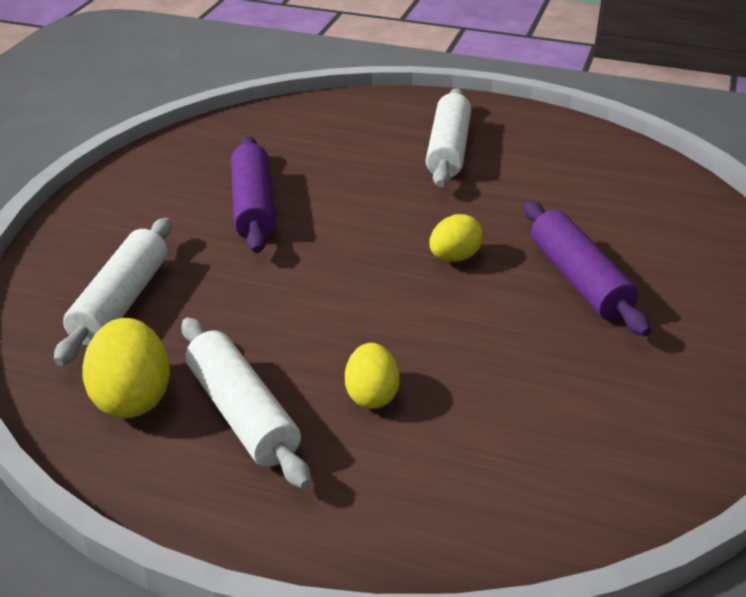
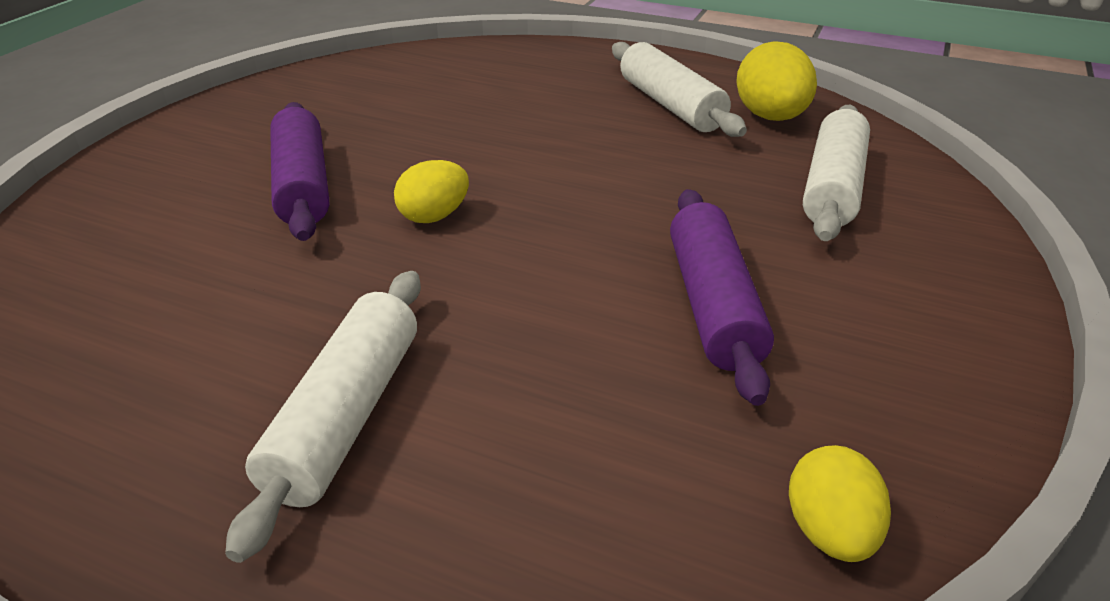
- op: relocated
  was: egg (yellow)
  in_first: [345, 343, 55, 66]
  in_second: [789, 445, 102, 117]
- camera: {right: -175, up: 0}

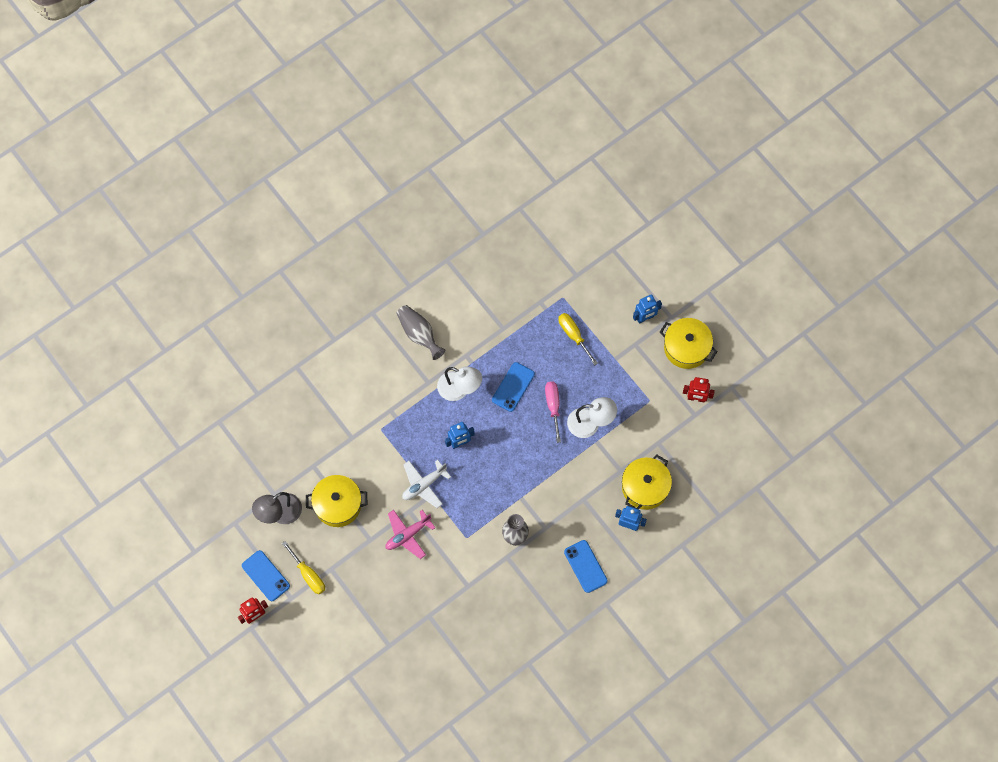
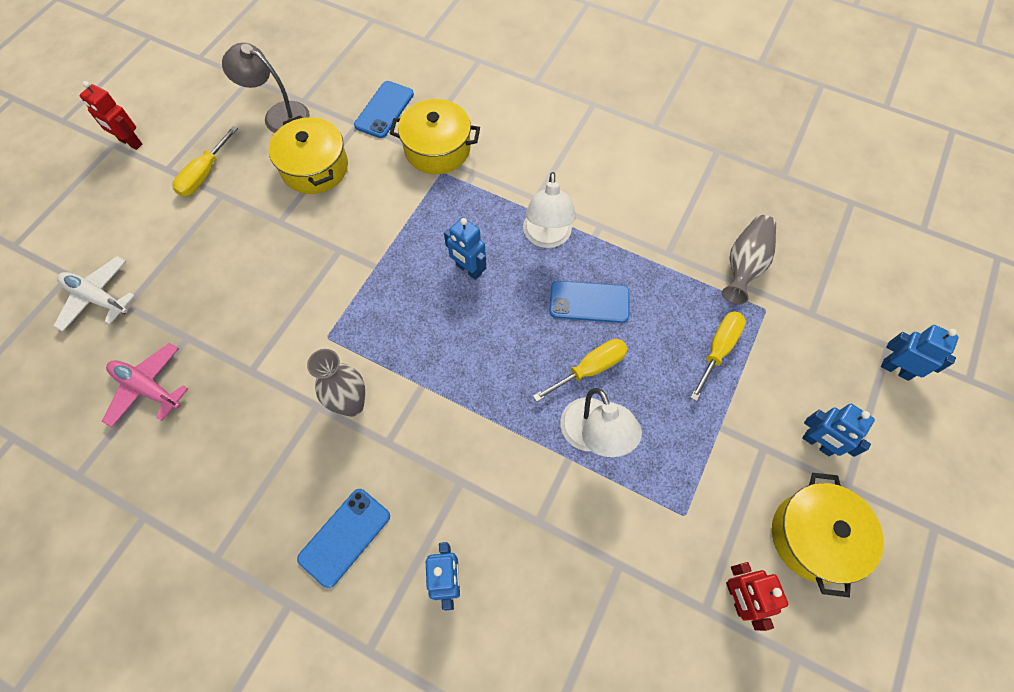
- op: relocated
  was: vase (grey)
  in_first: [396, 305, 49, 55]
  in_second: [722, 215, 54, 89]
- op: colour
  was: screwdriver (pink)
  now: screwdriver (yellow)
  in_first: [545, 381, 16, 62]
  in_second: [533, 339, 95, 63]
- op: relocated
  was: pot (yellow)
  in_first: [622, 455, 50, 55]
  in_second: [389, 99, 91, 75]
- op: relocated
  was: plane (white)
  in_first: [402, 460, 49, 48]
  in_second: [53, 256, 82, 76]
- op: relocated
  was: plane (pink)
  in_first: [386, 510, 49, 49]
  in_second: [102, 343, 86, 85]
- op: relocated
  was: phone (blue)
  in_first: [242, 550, 48, 51]
  in_second: [354, 81, 60, 57]
- op: appeared
  now: robot (blue)
  in_second: [881, 325, 78, 56]
- camera: {right: 65, up: -5}

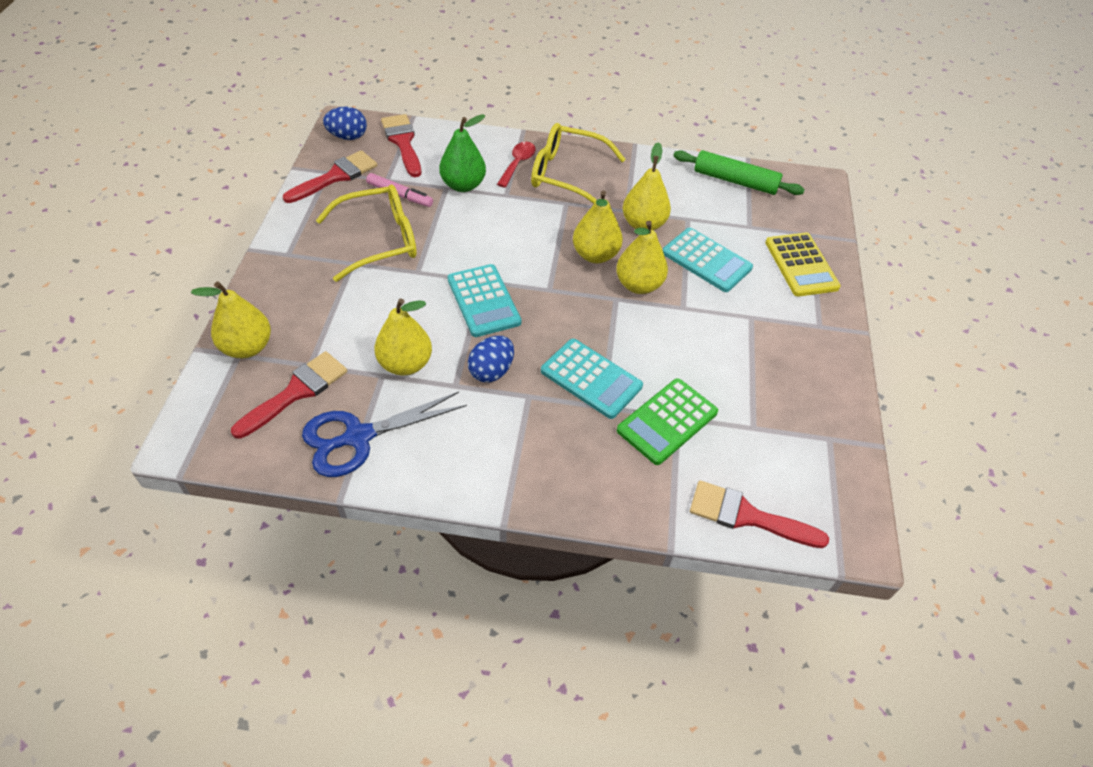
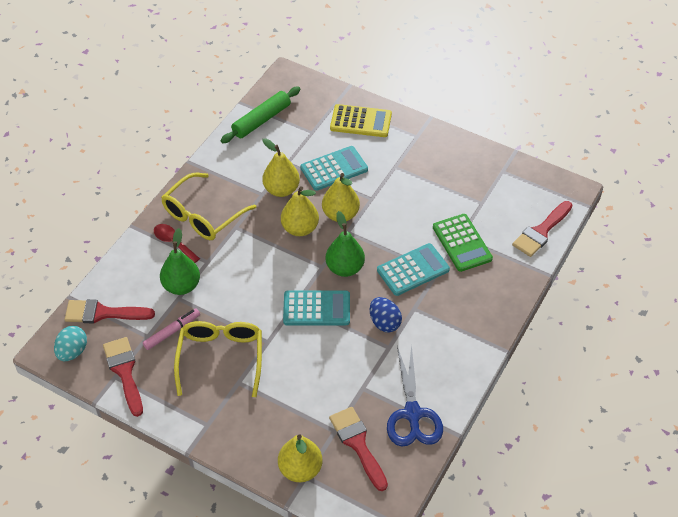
- op: colour
  was: egg (blue)
  now: egg (turquoise)
  in_first: [323, 107, 44, 33]
  in_second: [54, 326, 33, 35]
- op: missing
  was: pear (yellow)
  in_first: [375, 298, 57, 77]
- op: appeared
  now: pear (green)
  in_second: [325, 211, 40, 66]
- camera: {right: -65, up: 0}

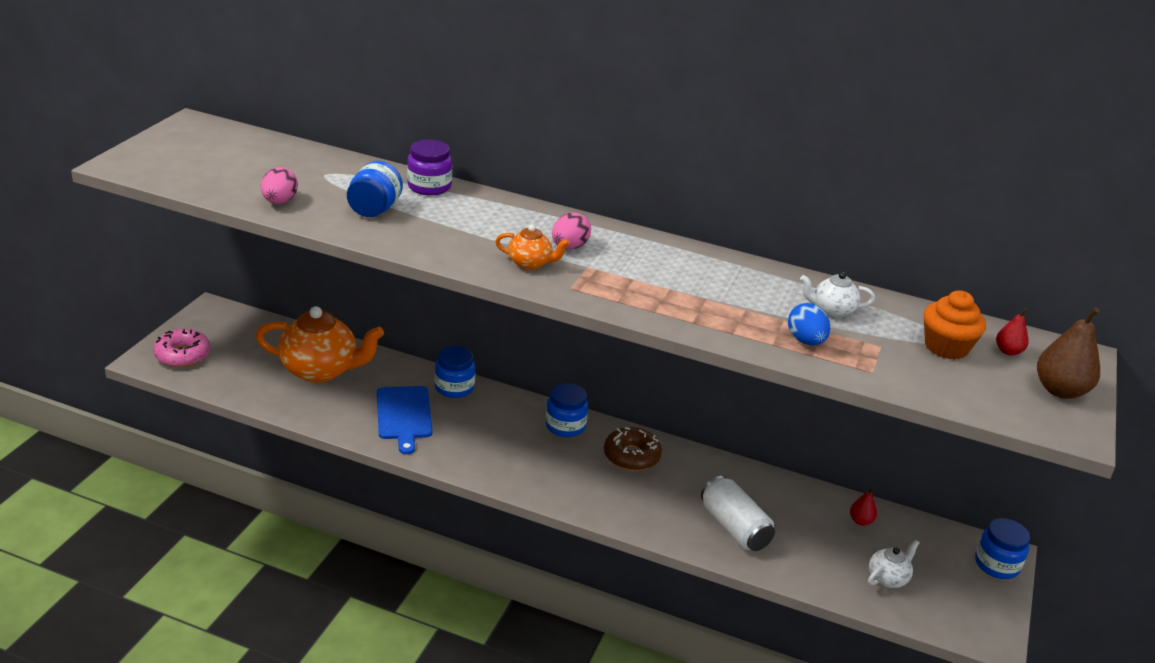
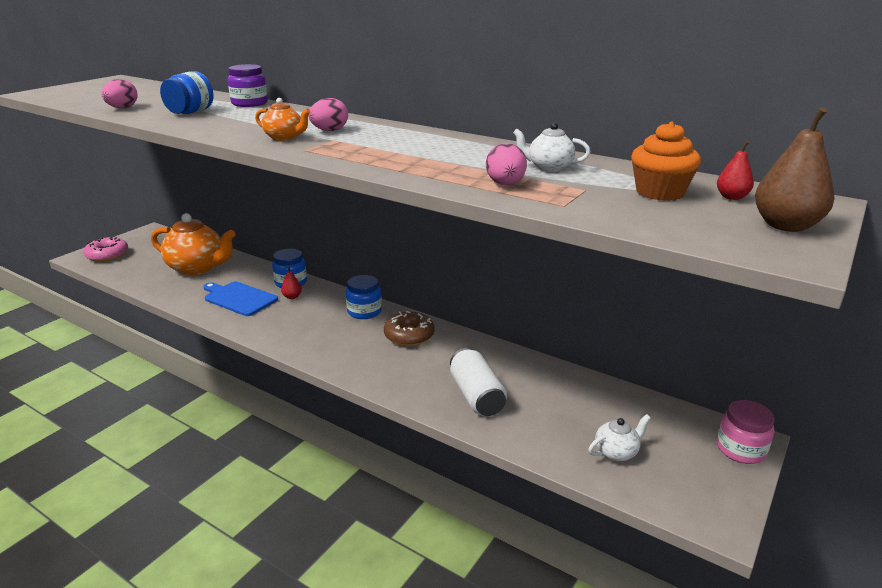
- op: colour
  was: egg (blue)
  now: egg (pink)
  in_first: [788, 303, 42, 42]
  in_second: [486, 143, 41, 42]
- op: spun
  was: cutting board (blue)
  in_first: [377, 386, 55, 68]
  in_second: [203, 281, 75, 35]
  clockwise: 120
- op: relocated
  was: pear (red)
  in_first: [850, 488, 27, 38]
  in_second: [281, 267, 21, 32]
- op: colour
  was: jar (blue)
  now: jar (pink)
  in_first: [975, 518, 55, 61]
  in_second: [717, 400, 58, 64]
- camera: {right: 15, up: -5}

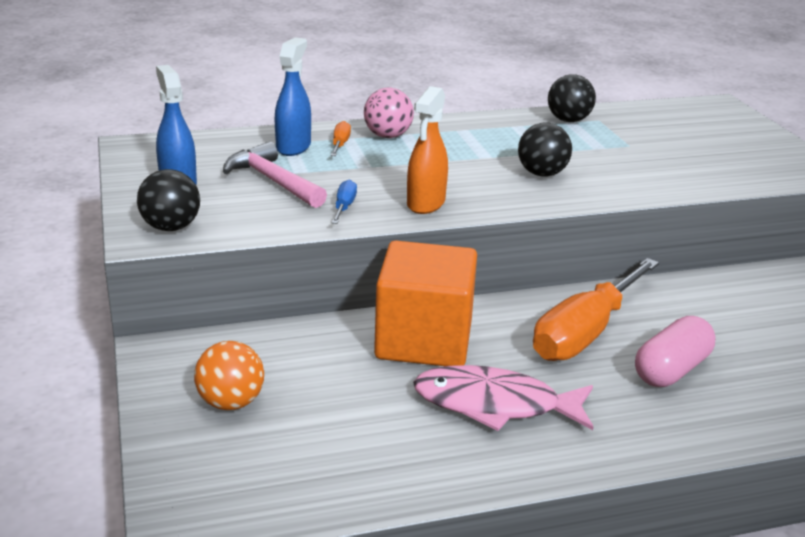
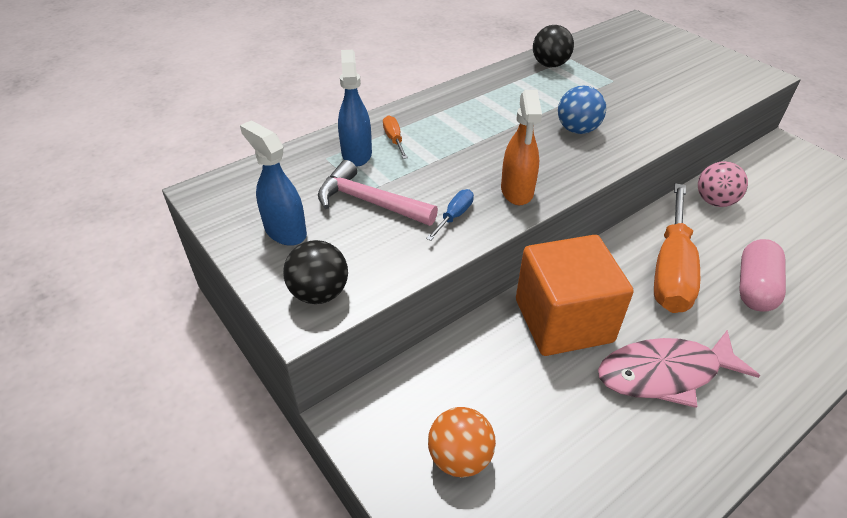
- op: relocated
  was: ball (pink)
  in_first: [364, 88, 50, 50]
  in_second: [698, 161, 50, 46]
- op: colour
  was: ball (black)
  now: ball (blue)
  in_first: [518, 123, 54, 54]
  in_second: [558, 86, 48, 48]
- op: spun
  was: screwdriver (blue)
  in_first: [332, 180, 25, 44]
  in_second: [426, 189, 48, 52]
  clockwise: 45
- camera: {right: -20, up: 15}

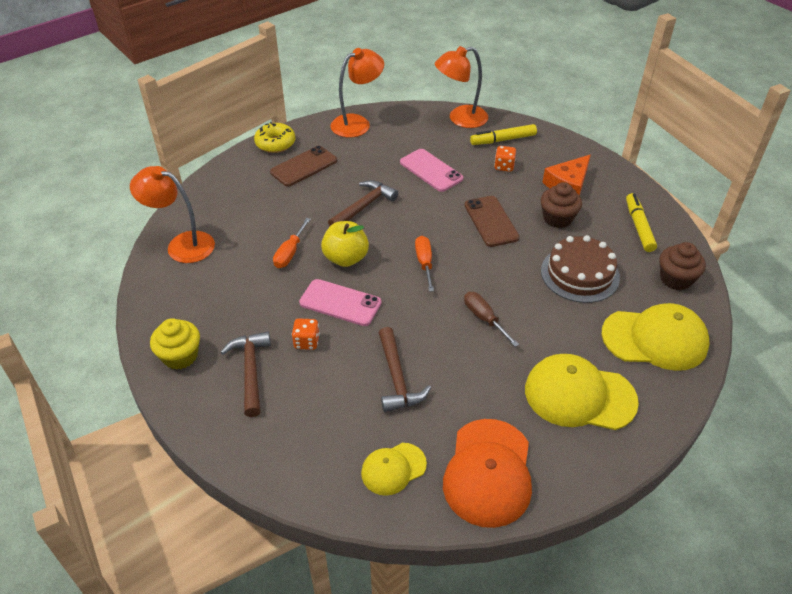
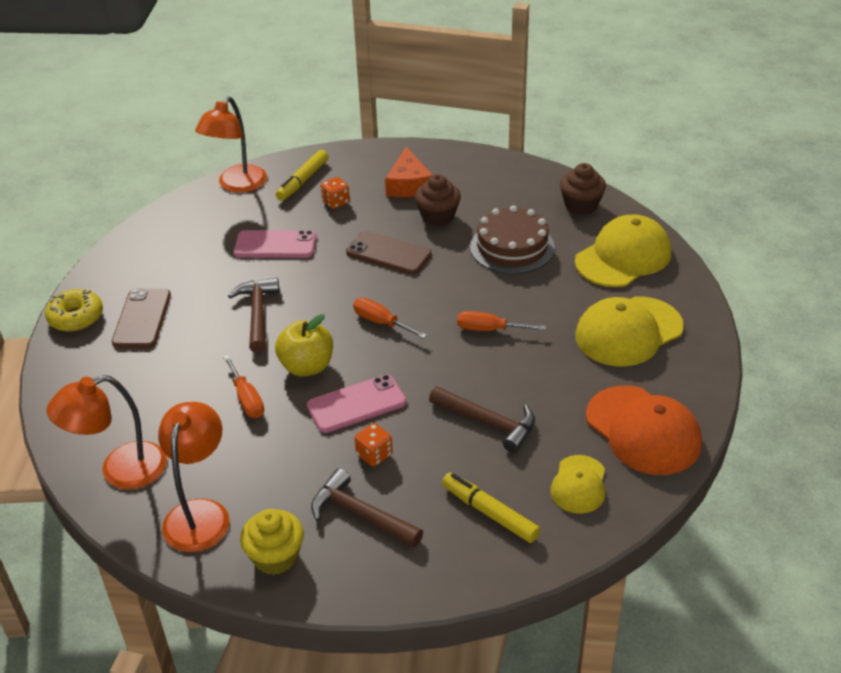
- op: relocated
  was: lamp (orange)
  in_first: [331, 48, 53, 90]
  in_second: [158, 402, 72, 150]
- op: relocated
  was: marker (yellow)
  in_first: [626, 193, 31, 59]
  in_second: [442, 472, 98, 71]
- op: colour
  was: screwdriver (brown)
  now: screwdriver (orange)
  in_first: [464, 292, 55, 55]
  in_second: [457, 311, 89, 20]
- camera: {right: -45, up: -5}

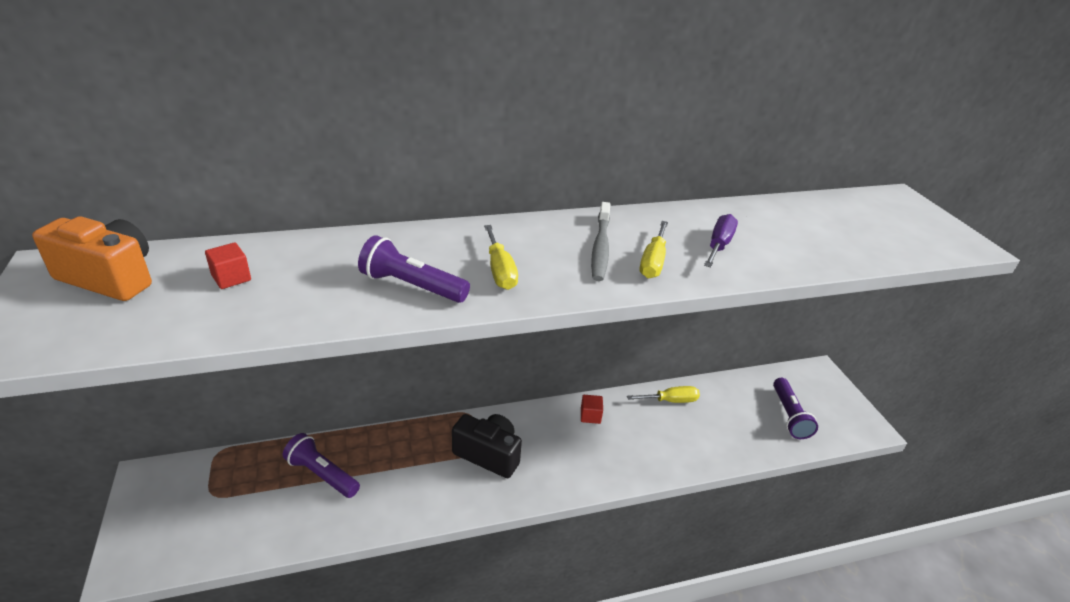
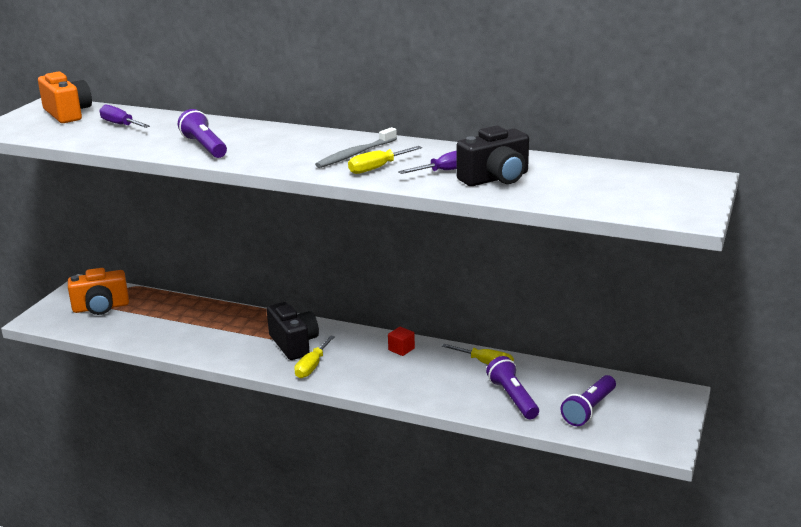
- op: relocated
  was: screwdriver (yellow)
  in_first: [484, 225, 34, 65]
  in_second: [294, 335, 41, 43]
- op: exchanged
  was: cube (red)
  now: screwdriver (purple)
  in_first: [205, 242, 46, 47]
  in_second: [100, 105, 50, 23]
- op: relocated
  was: flashlight (purple)
  in_first: [283, 433, 77, 65]
  in_second: [486, 356, 53, 63]
- op: appeared
  now: camera (black)
  in_second: [457, 126, 72, 60]
- op: appeared
  now: camera (orange)
  in_second: [68, 268, 61, 47]
- camera: {right: 40, up: -10}

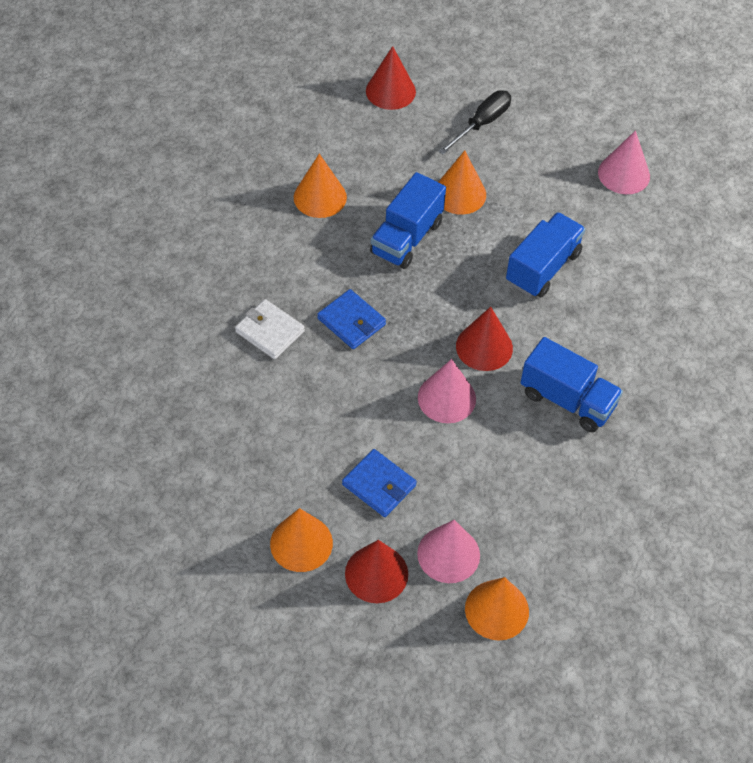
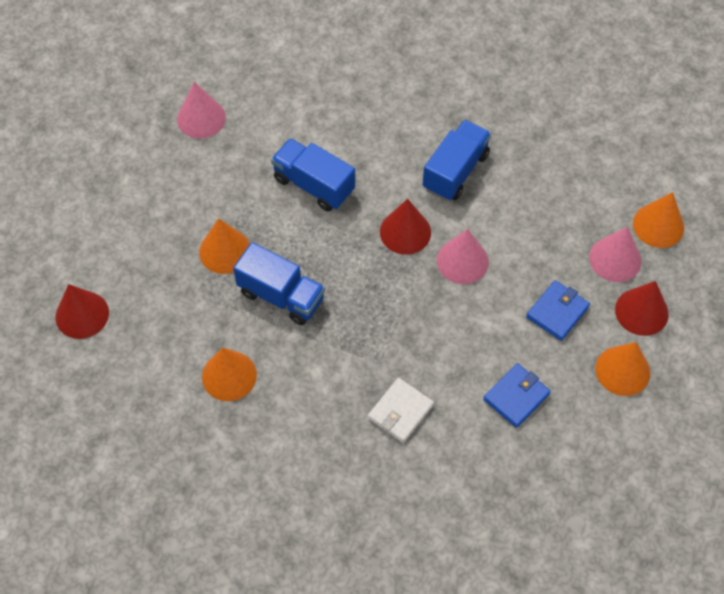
- op: missing
  was: screwdriver (black)
  in_first: [438, 90, 73, 65]
- op: relocated
  was: wallet (blue)
  in_first: [317, 289, 69, 60]
  in_second: [483, 363, 68, 65]
- camera: {right: -90, up: 5}

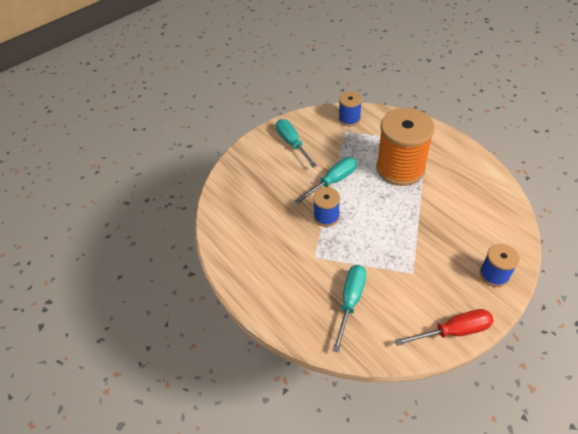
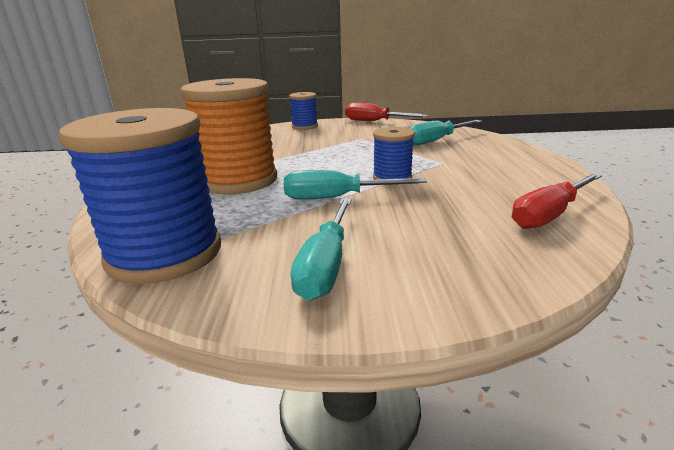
- op: size
  was: spool (blue)
  in_first: [339, 91, 23, 35]
  in_second: [59, 108, 162, 176]
  ratio: 2.0
- op: appeared
  now: screwdriver (red)
  in_second: [512, 173, 90, 56]
- camera: {right: -145, up: -25}

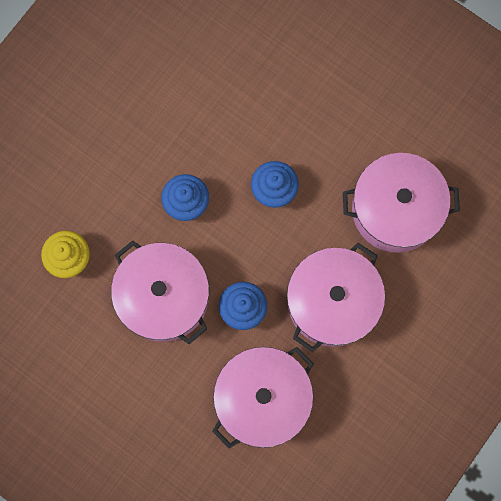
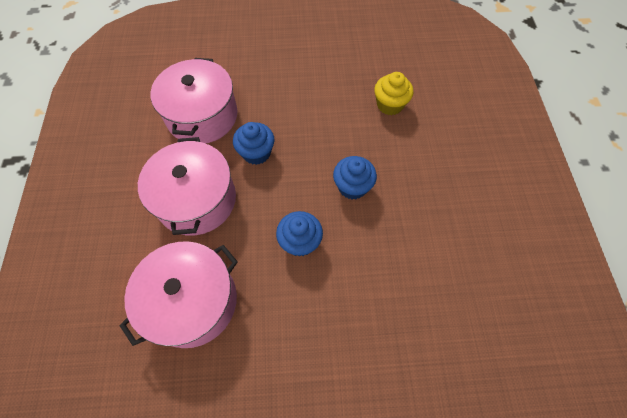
- op: missing
  was: pot (pink)
  in_first: [111, 240, 98, 104]
- camera: {right: 140, up: -15}

